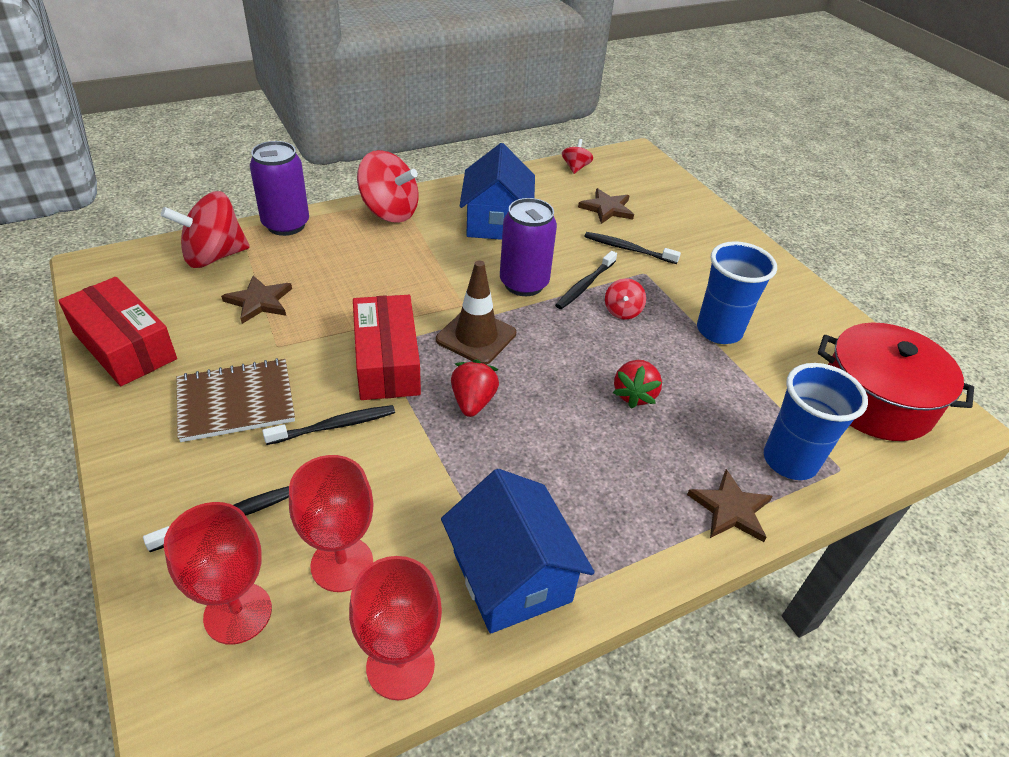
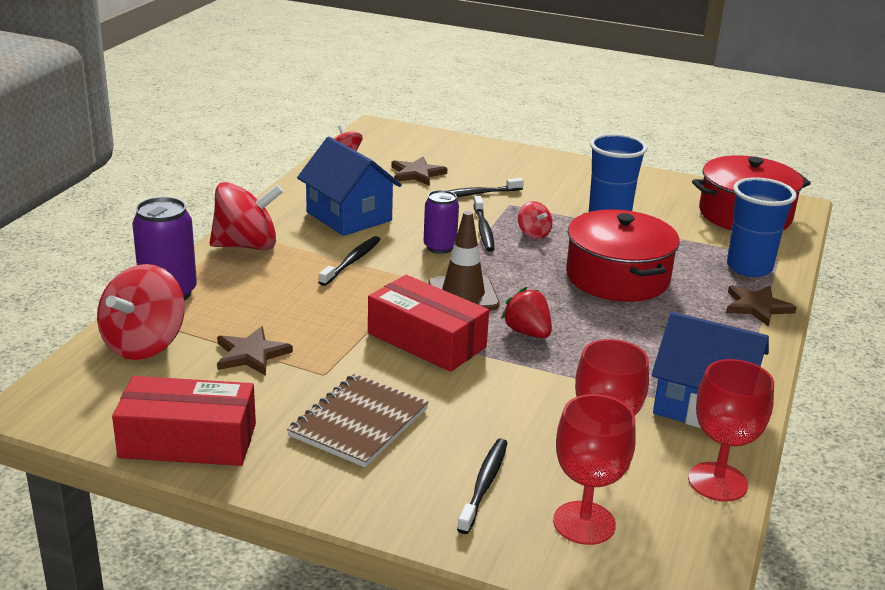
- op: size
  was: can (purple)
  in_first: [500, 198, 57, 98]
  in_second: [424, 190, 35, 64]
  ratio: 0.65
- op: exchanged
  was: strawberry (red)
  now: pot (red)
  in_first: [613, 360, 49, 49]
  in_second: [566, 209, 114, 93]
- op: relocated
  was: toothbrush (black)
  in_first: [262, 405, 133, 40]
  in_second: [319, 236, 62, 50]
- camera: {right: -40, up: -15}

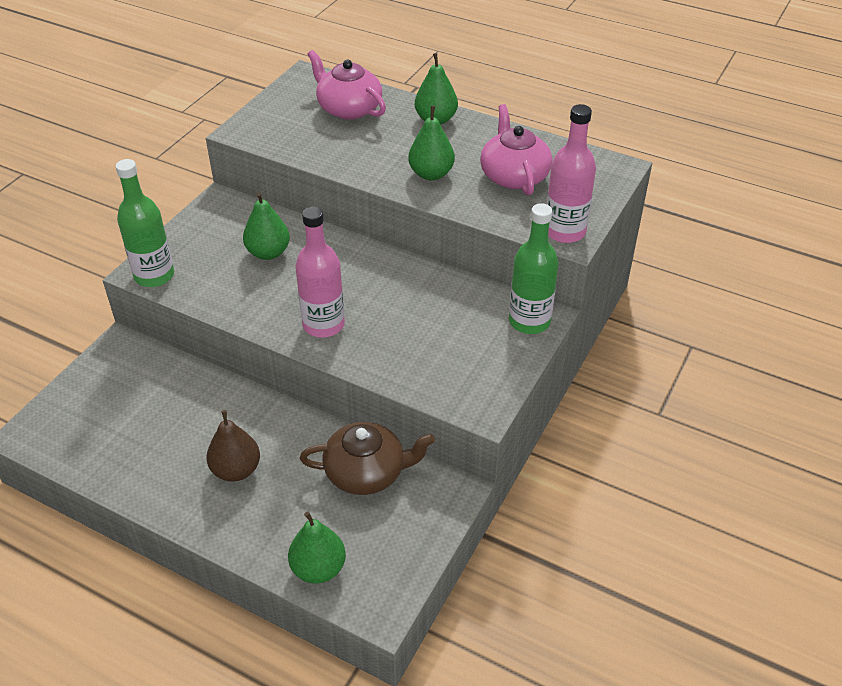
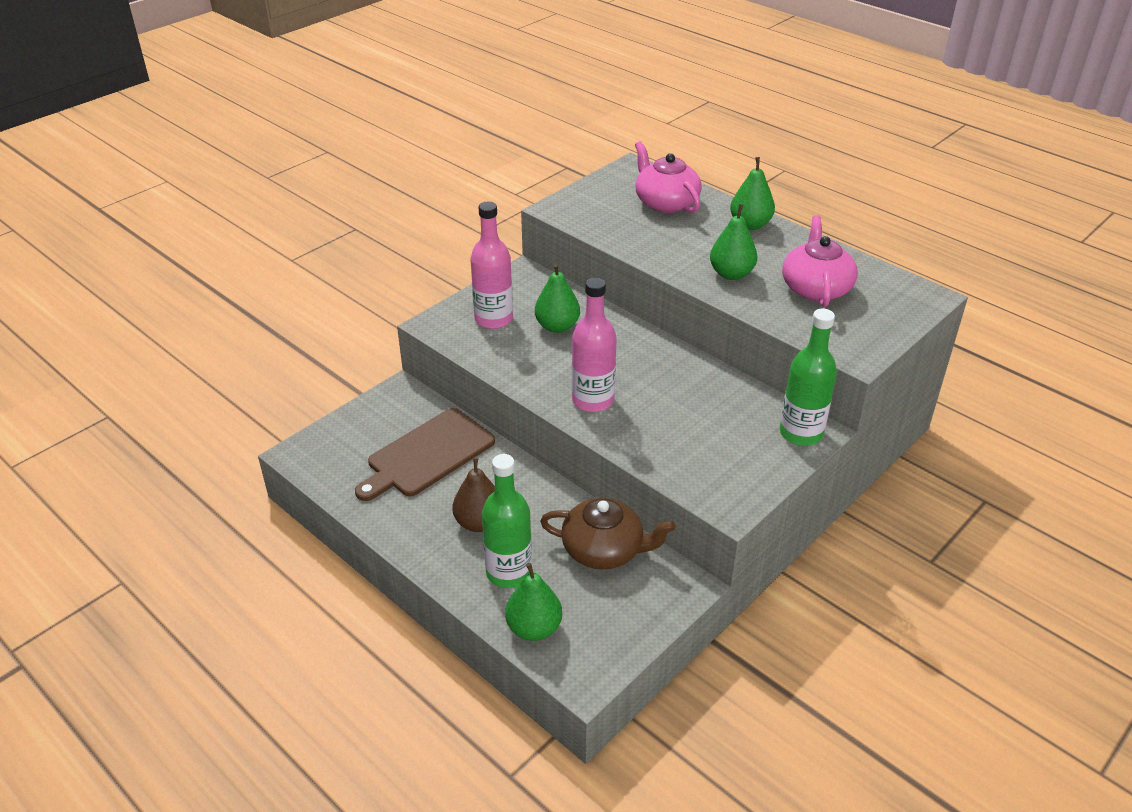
- op: relocated
  was: bottle (pink)
  in_first: [547, 104, 49, 139]
  in_second: [470, 202, 43, 127]
- op: relocated
  was: bottle (green)
  in_first: [116, 159, 58, 128]
  in_second: [482, 454, 50, 134]
- op: appeared
  now: cutting board (brown)
  in_second: [355, 408, 140, 93]
- camera: {right: 15, up: -5}

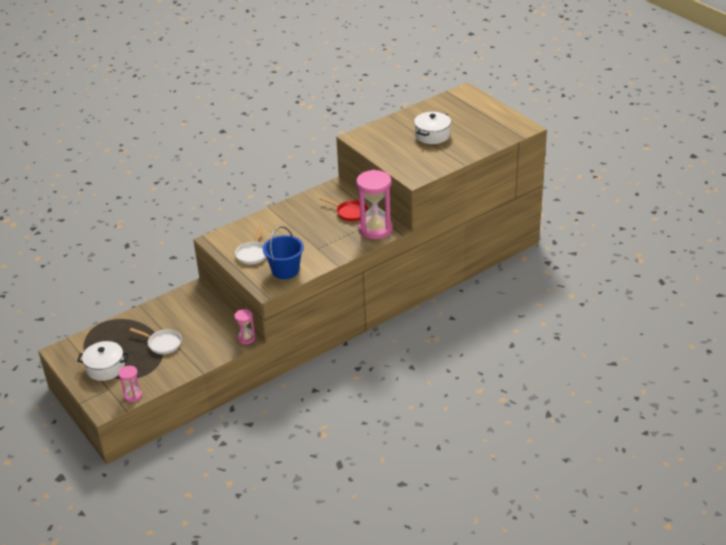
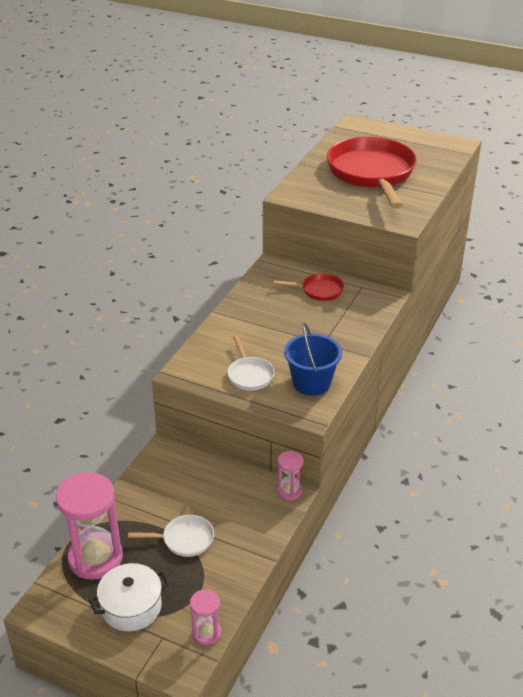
- op: exchanged
  was: pot (white)
  now: pan (red)
  in_first: [414, 112, 37, 32]
  in_second: [327, 137, 90, 72]
- op: relocated
  was: hourglass (pink)
  in_first: [356, 170, 37, 69]
  in_second: [56, 472, 67, 108]
- camera: {right: -30, up: 0}

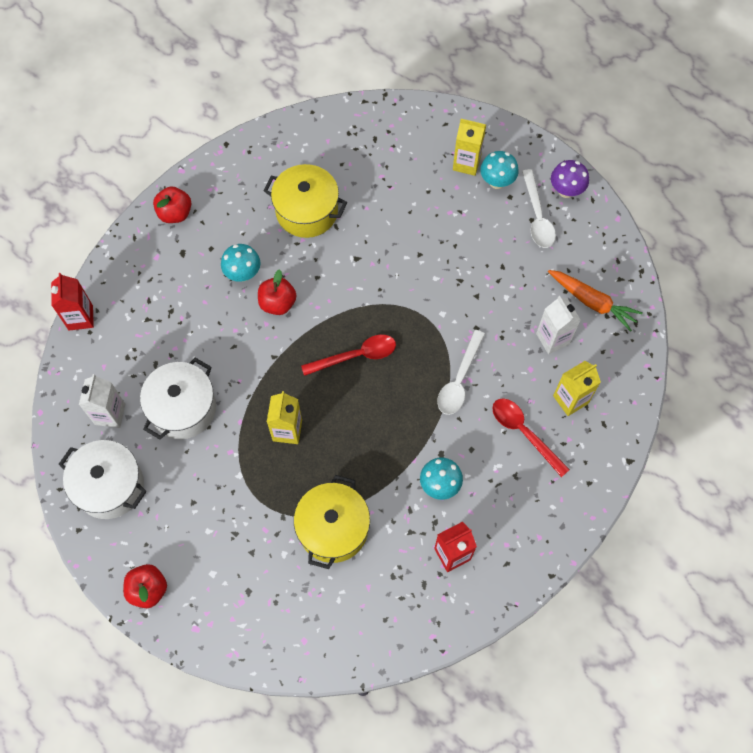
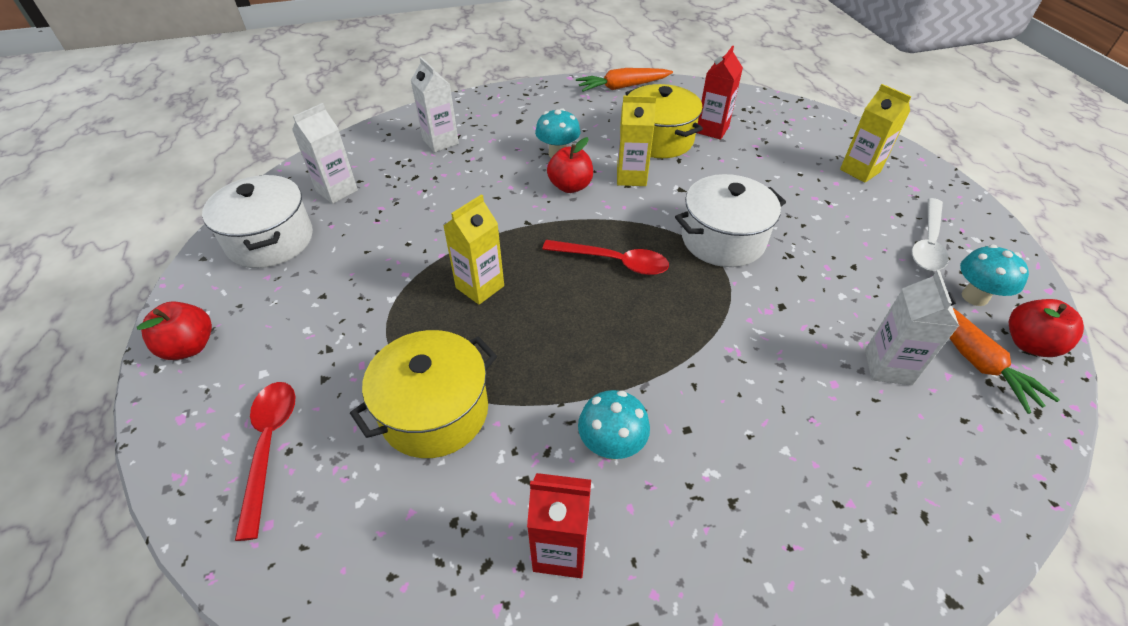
- op: relocated
  was: mushroom (turquoise)
  in_first: [480, 151, 39, 38]
  in_second: [960, 244, 69, 62]
- op: missing
  was: mushroom (purple)
  in_first: [551, 160, 38, 38]
- op: relocated
  was: apple (red)
  in_first: [153, 186, 38, 37]
  in_second: [1009, 299, 75, 58]
- op: relocated
  was: carton (red)
  in_first: [51, 273, 43, 57]
  in_second: [697, 46, 46, 94]
- op: missing
  was: spoon (white)
  in_first: [437, 330, 48, 85]
- op: relocated
  was: pot (white)
  in_first: [140, 358, 76, 82]
  in_second: [675, 174, 111, 93]
- op: relocated
  was: carton (yellow)
  in_first: [553, 361, 48, 55]
  in_second: [617, 96, 39, 90]
- op: relocated
  was: spoon (red)
  in_first: [492, 398, 78, 79]
  in_second: [235, 382, 61, 159]
- op: appeared
  now: carton (white)
  in_second: [411, 57, 48, 95]
- op: appeared
  now: carrot (orange)
  in_second: [576, 68, 97, 24]
- camera: {right: 35, up: -20}

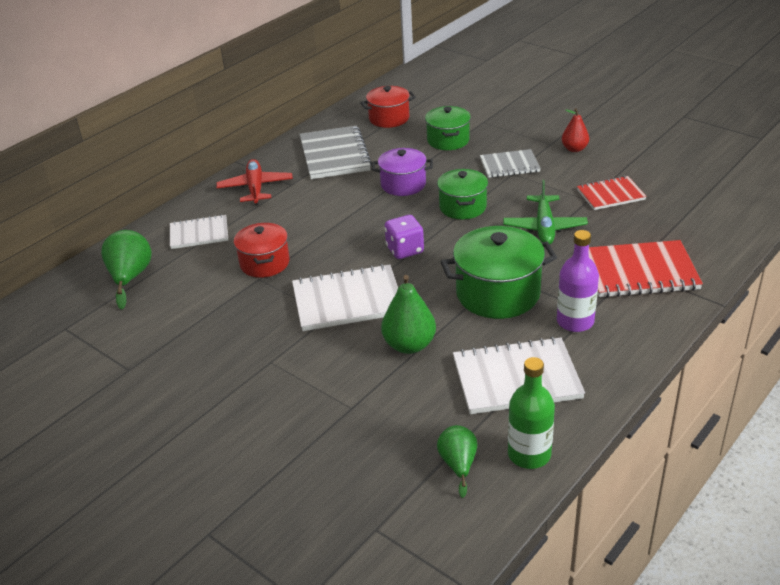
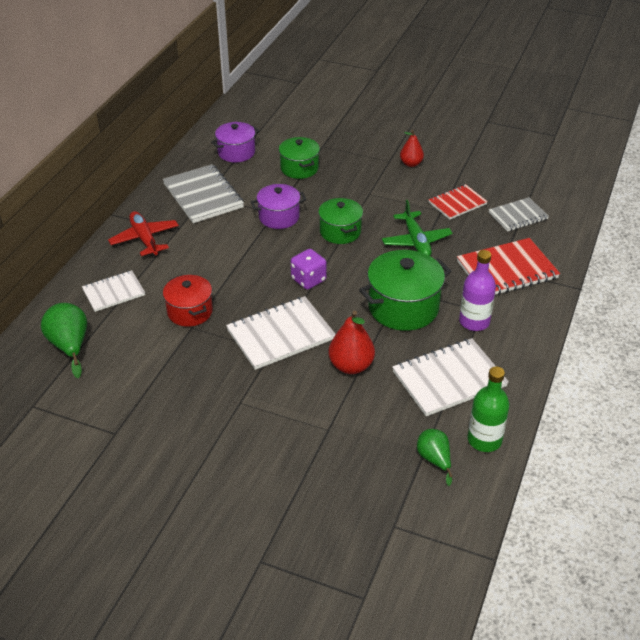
- op: colour
  was: pot (red)
  now: pot (purple)
  in_first: [360, 86, 56, 42]
  in_second: [211, 122, 48, 40]
- op: relocated
  was: notebook (grey)
  in_first: [480, 149, 61, 29]
  in_second: [489, 197, 60, 35]
- op: colour
  was: pear (green)
  now: pear (red)
  in_first: [381, 275, 55, 79]
  in_second: [329, 311, 46, 63]
- camera: {right: -20, up: 5}

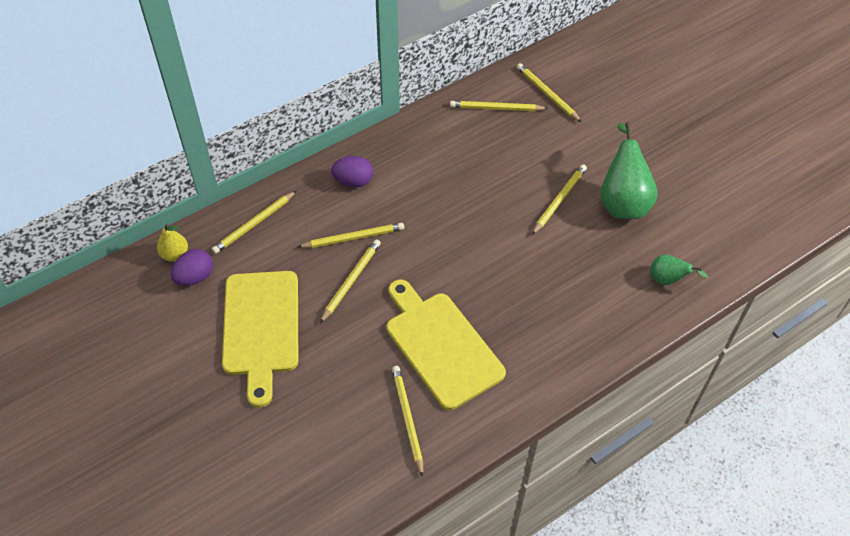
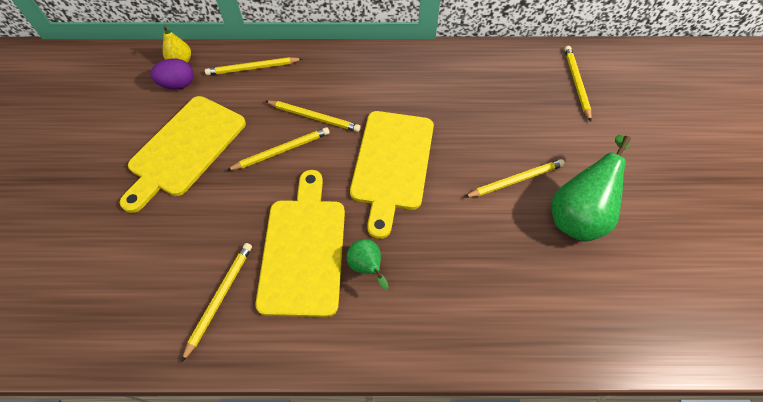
- op: missing
  was: pencil (yellow)
  in_first: [450, 101, 98, 10]
- op: missing
  was: egg (purple)
  in_first: [331, 156, 42, 31]
- op: relocated
  was: pear (green)
  in_first: [650, 255, 58, 30]
  in_second: [347, 239, 42, 50]
- op: appeared
  now: cutting board (yellow)
  in_second: [350, 111, 84, 128]
- camera: {right: 35, up: 5}

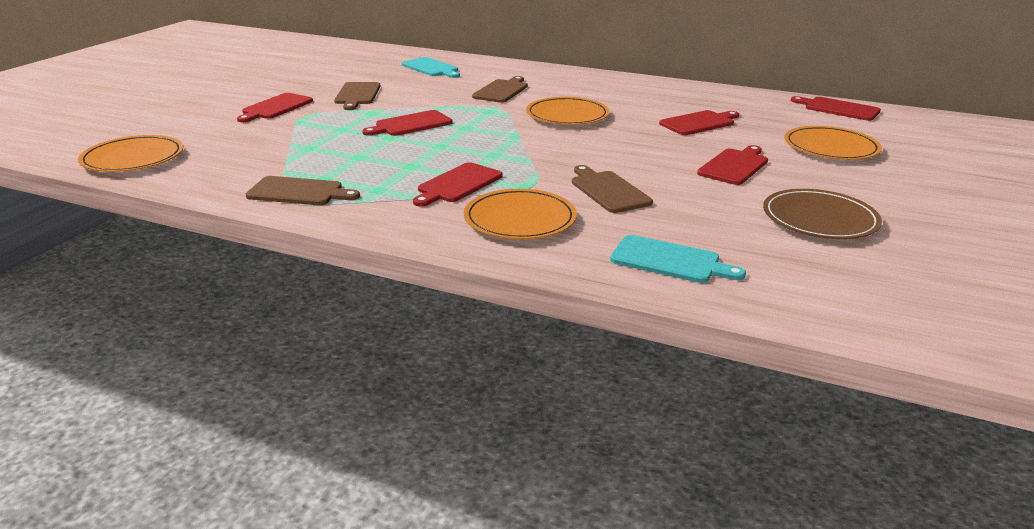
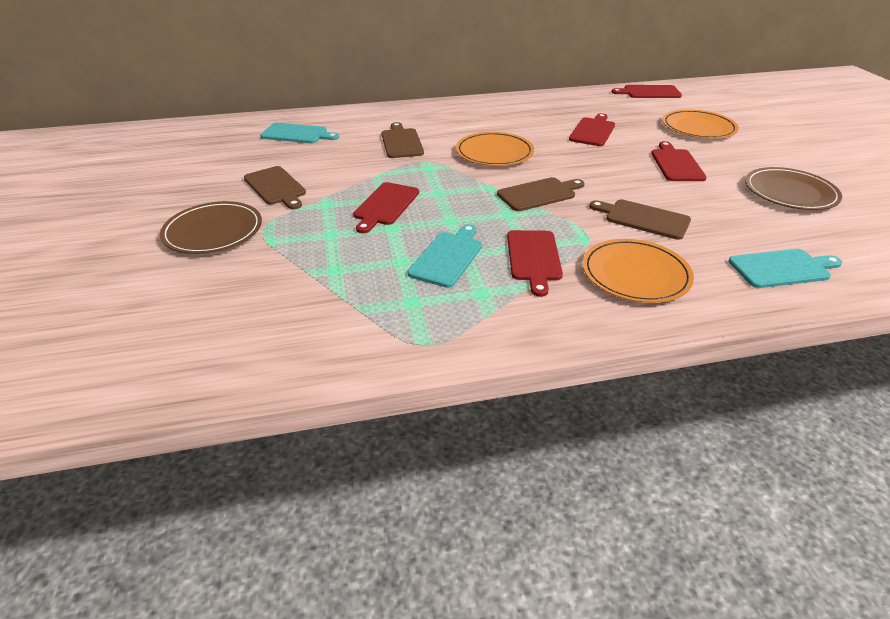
- op: exchanged
  was: cutting board (red)
  now: plate (brown)
  in_first: [237, 93, 76, 29]
  in_second: [160, 201, 102, 53]
- op: missing
  was: plate (orange)
  in_first: [78, 135, 105, 37]
- op: relocated
  was: cutting board (brown)
  in_first: [246, 176, 114, 29]
  in_second: [497, 177, 88, 34]
- op: appeared
  now: cutting board (turquoise)
  in_second: [408, 224, 74, 64]
- camera: {right: -35, up: 10}

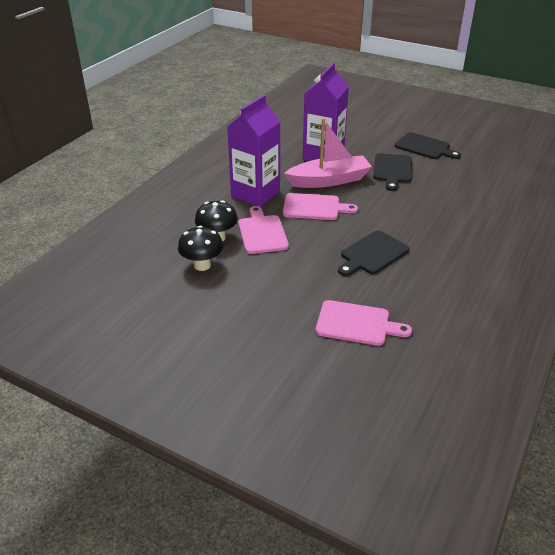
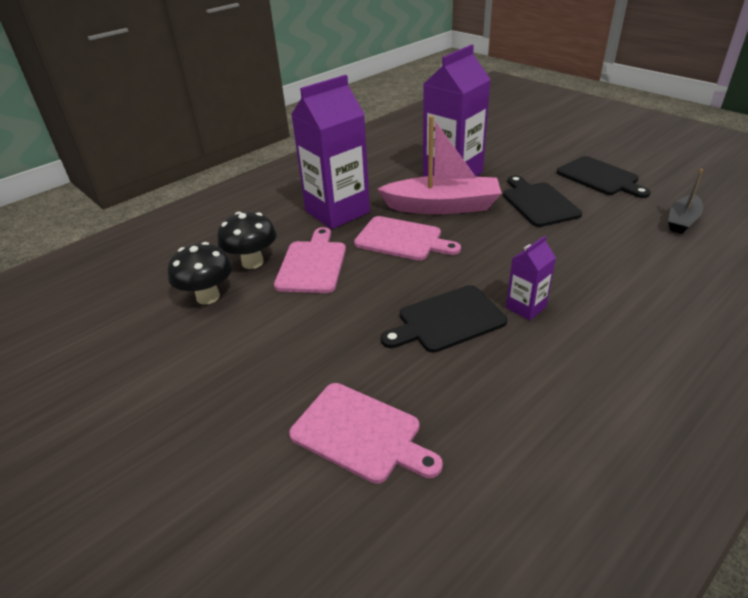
- op: spun
  was: cutting board (black)
  in_first: [373, 153, 39, 38]
  in_second: [503, 175, 79, 52]
  clockwise: 135
- op: appeared
  now: boat (black)
  in_second: [668, 169, 35, 65]
- op: appeared
  now: carton (purple)
  in_second: [506, 236, 50, 84]
- camera: {right: 20, up: 0}

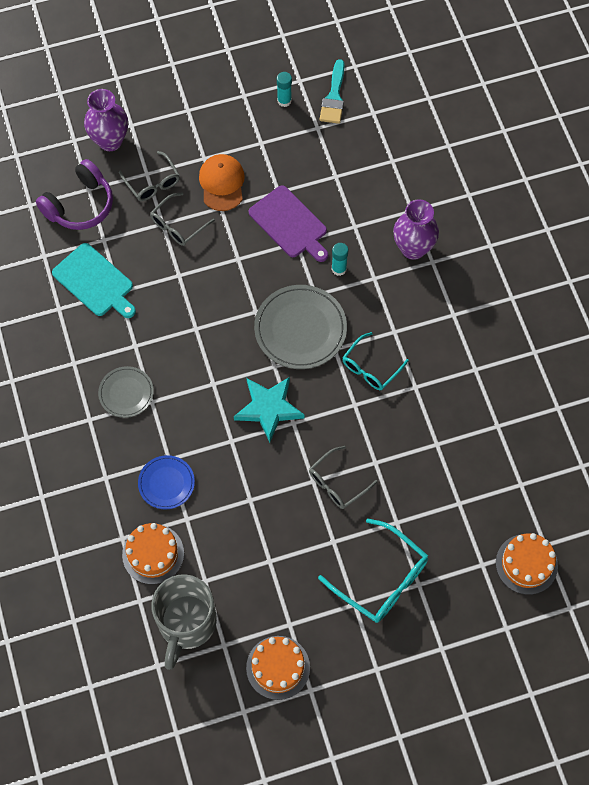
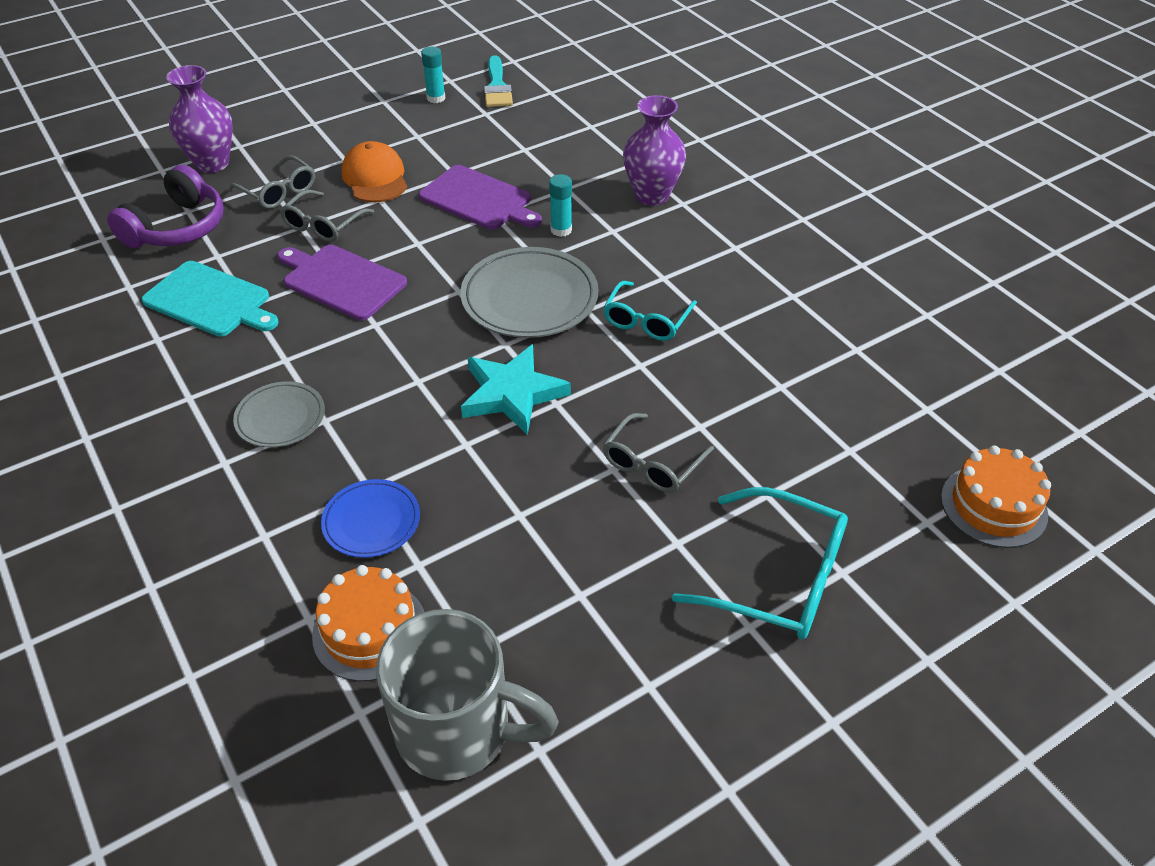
- op: spun
  was: mug (grey)
  in_first: [151, 574, 66, 96]
  in_second: [376, 609, 183, 172]
  clockwise: -75
- op: missing
  was: cake (orange)
  in_first: [246, 636, 64, 64]
- op: appeared
  now: cutting board (purple)
  in_second: [277, 245, 130, 75]
- camera: {right: -15, up: -20}

